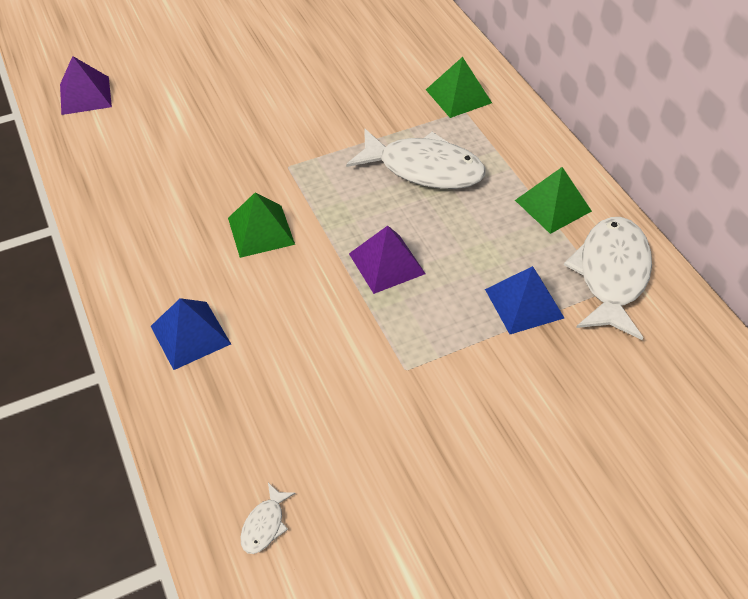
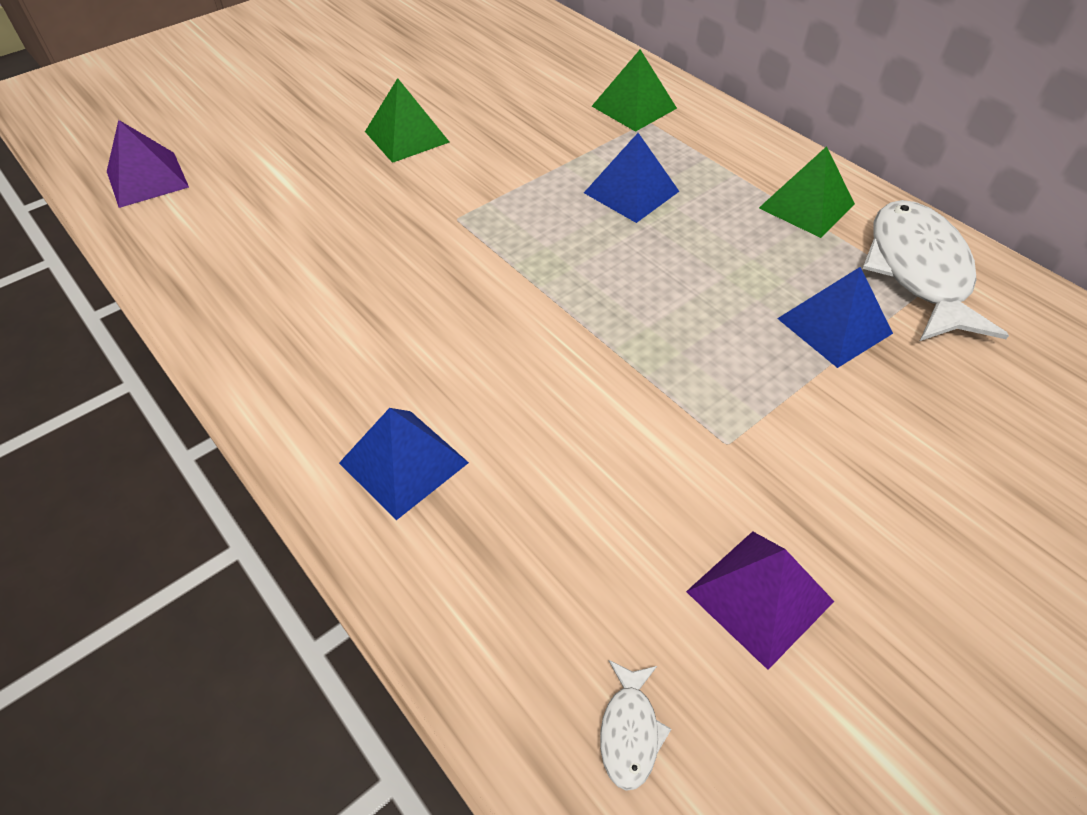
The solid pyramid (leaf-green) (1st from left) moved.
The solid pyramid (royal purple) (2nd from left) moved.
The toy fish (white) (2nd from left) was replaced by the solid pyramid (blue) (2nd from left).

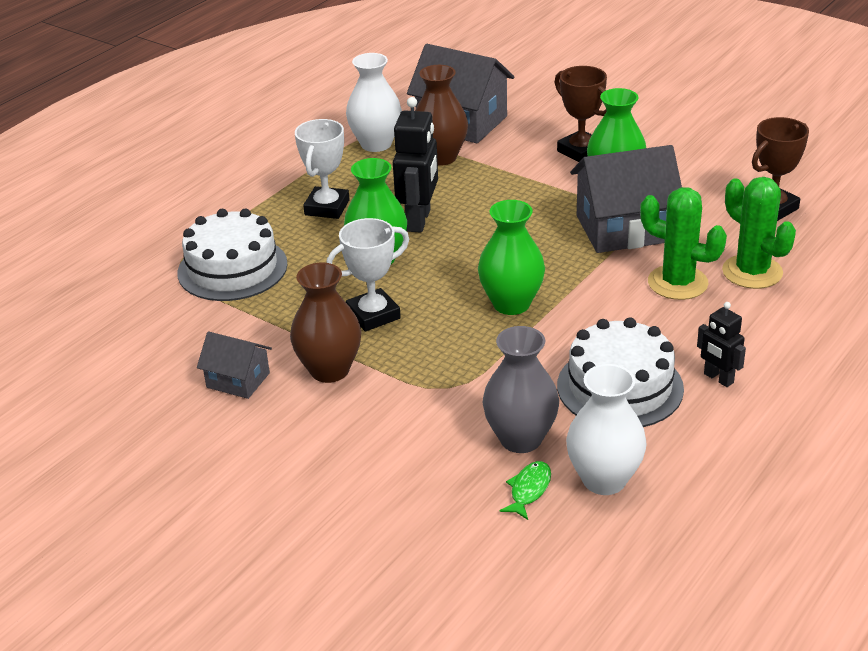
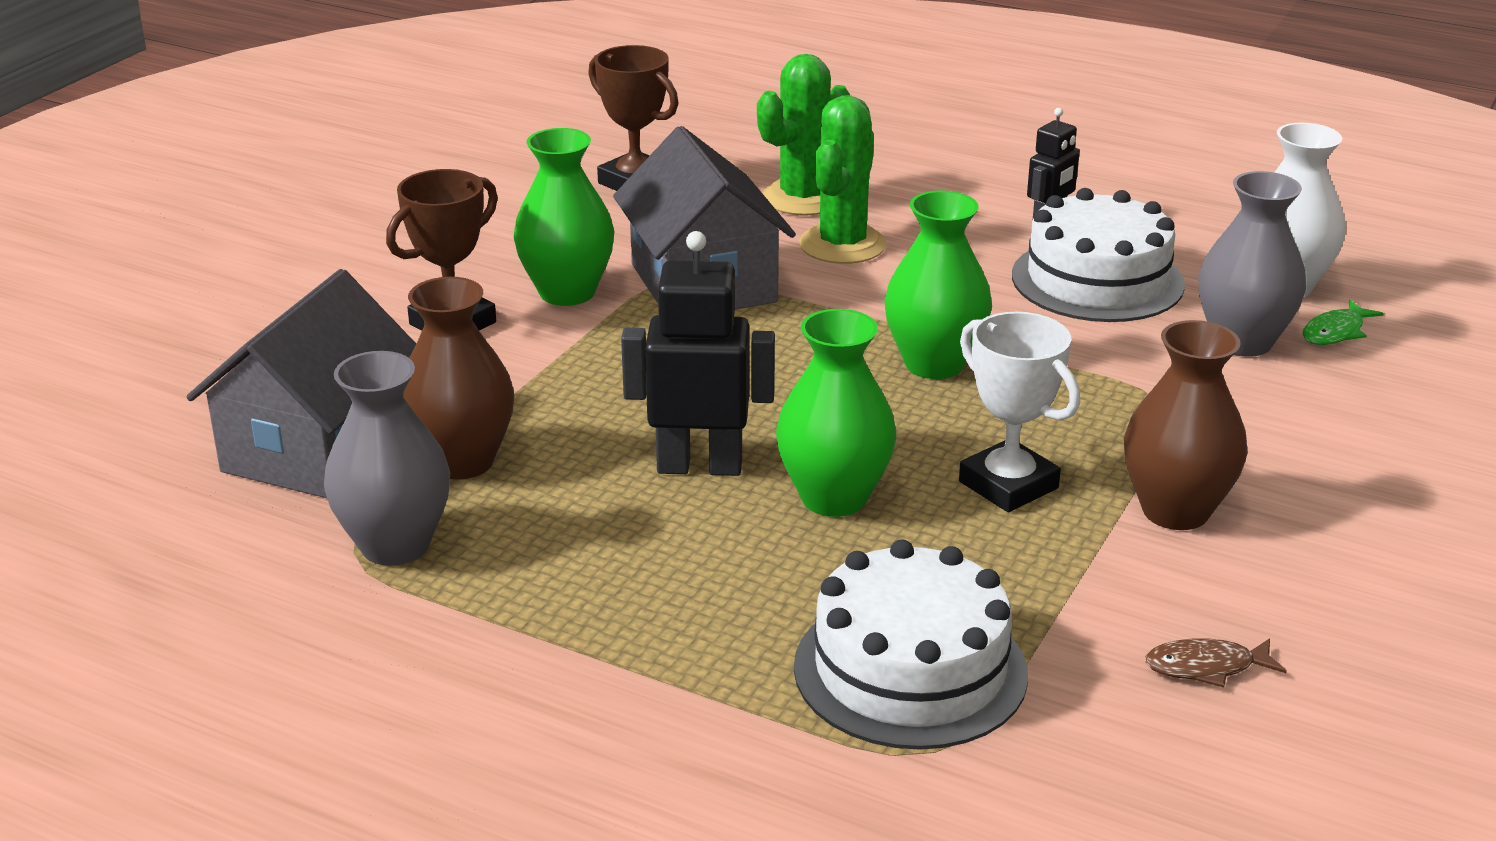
The toy house (grey) (1st from left) disappeared.
The award cup (white) (1st from left) disappeared.
The toy fish (dark brown) appeared.
The vase (white) (1st from left) became the vase (grey) (1st from left).
The toy fish (leaf-green) turned 60 degrees counterclockwise.

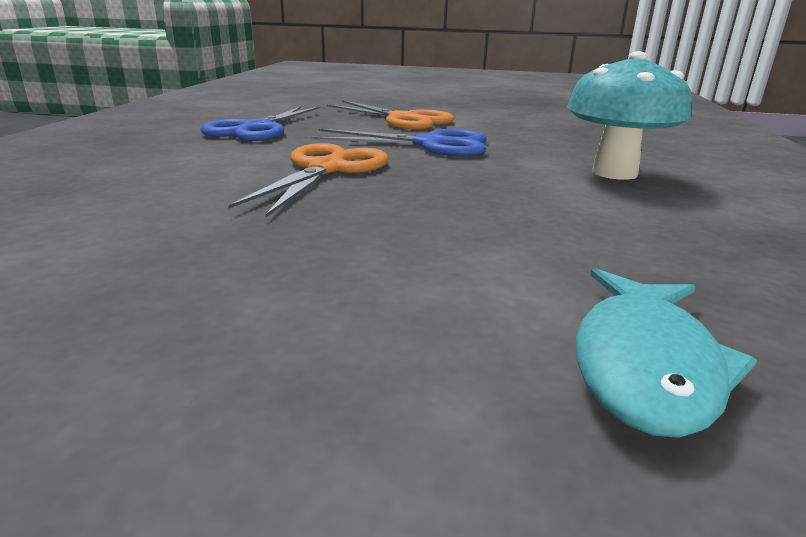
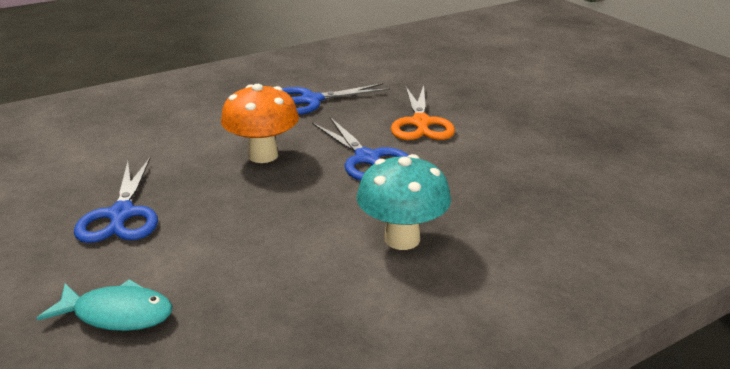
The shears (blue) (1st from left) appeared.
The shears (orange) (1st from left) was replaced by the toadstool (orange).
The toy fish (turquoise) turned 150 degrees counterclockwise.

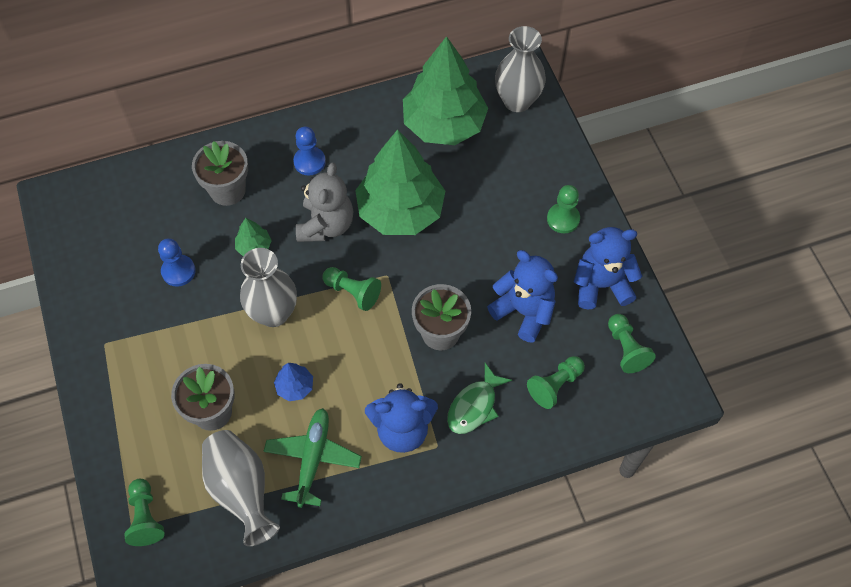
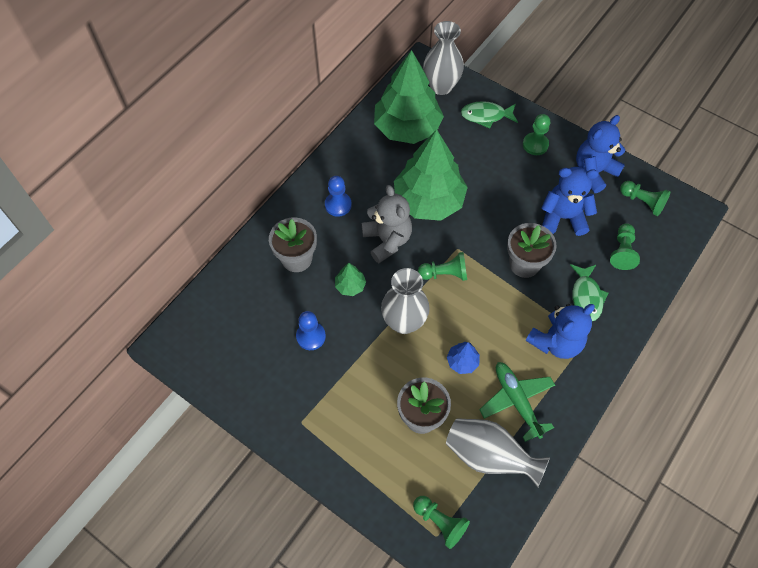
The toy fish (leaf-green) (1st from left) appeared.

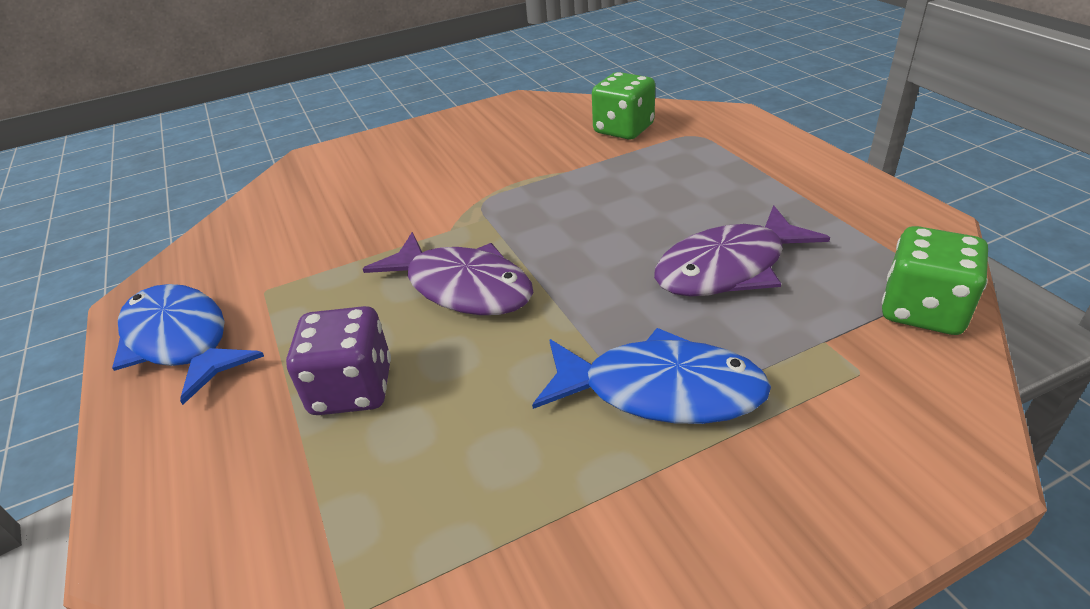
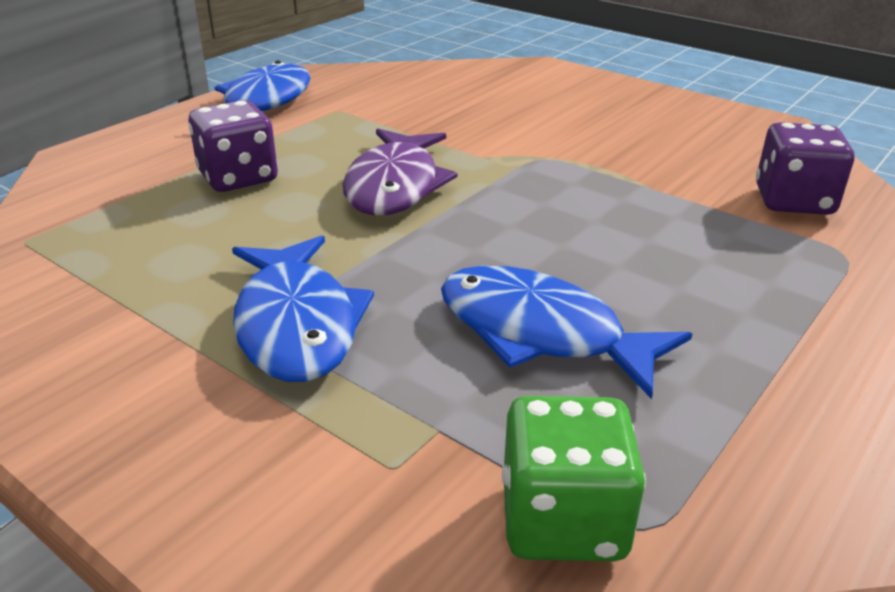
The die (leaf-green) (1st from left) became the die (royal purple) (2nd from left).
The toy fish (royal purple) (2nd from left) became the toy fish (blue) (3rd from left).

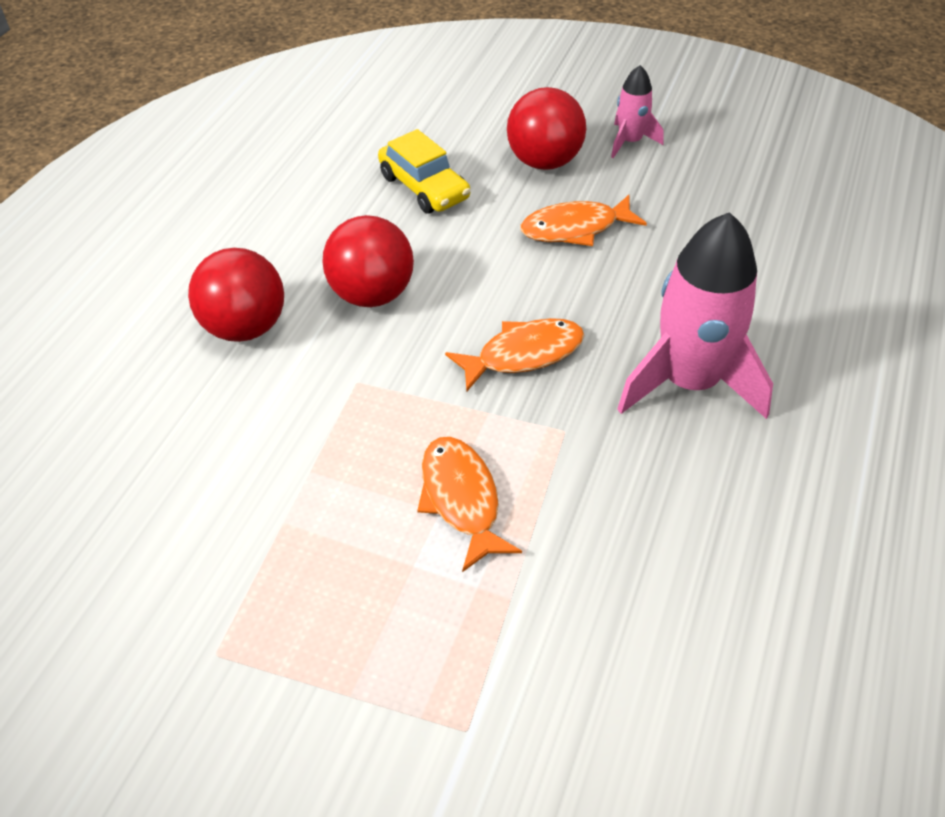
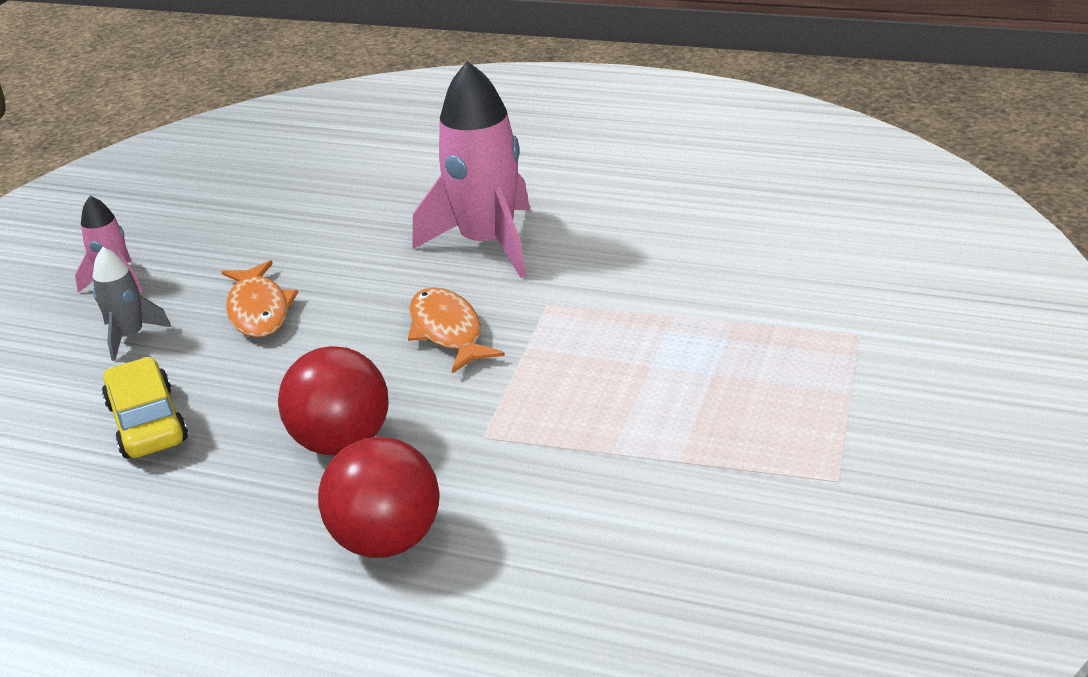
The toy fish (orange) (1st from left) disappeared.
The ball (crimson) (3rd from left) was replaced by the rocket (grey).
The automobile (yellow) turned 75 degrees counterclockwise.

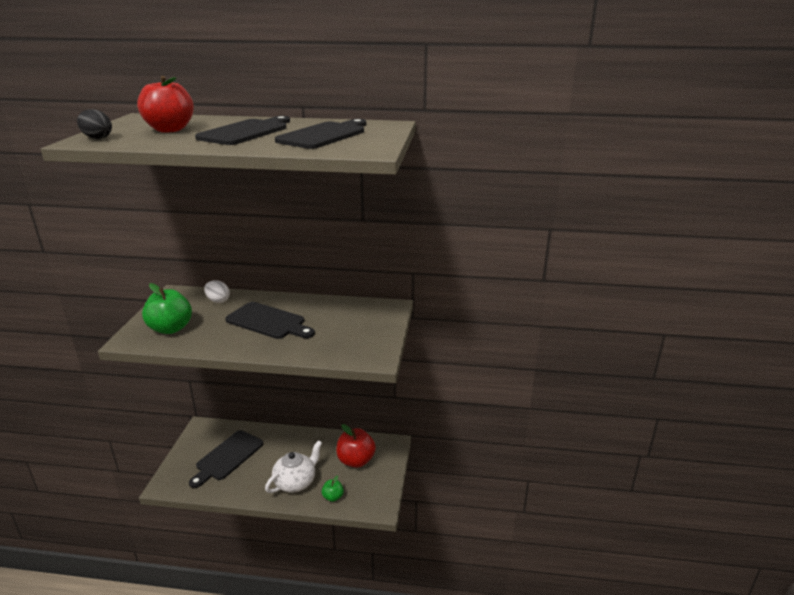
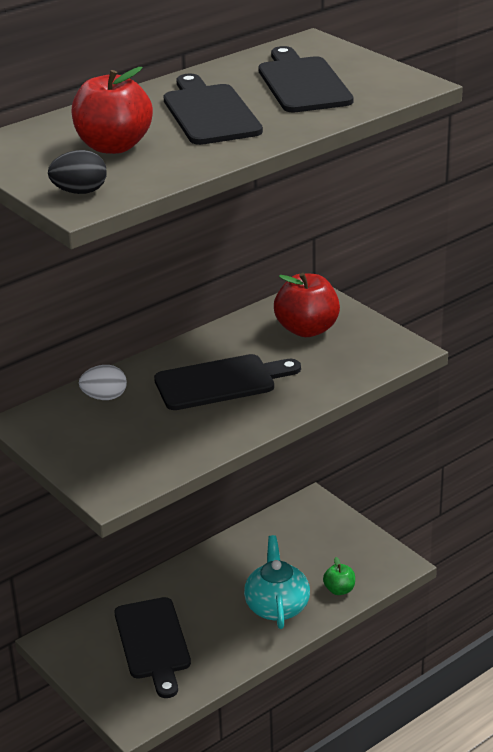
The toy apple (leaf-green) (1st from left) disappeared.
The toy apple (crimson) (2nd from left) moved.
The tea pot (white) became the tea pot (turquoise).

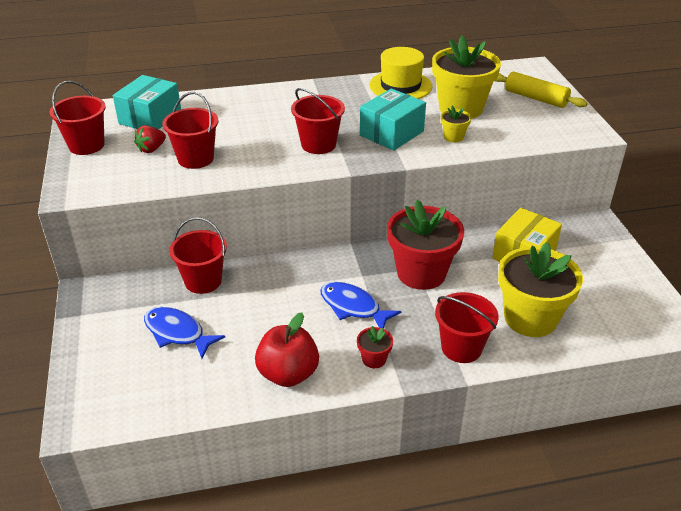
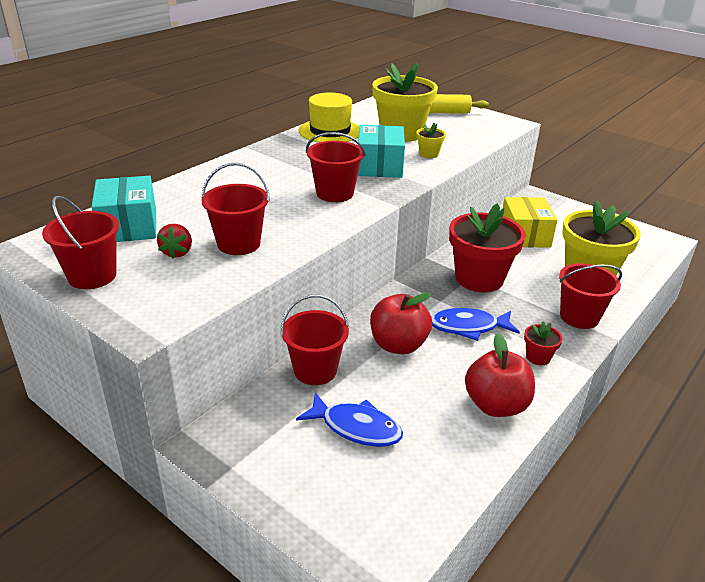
The toy apple (crimson) (1st from left) appeared.
The toy fish (blue) (1st from left) turned 150 degrees counterclockwise.

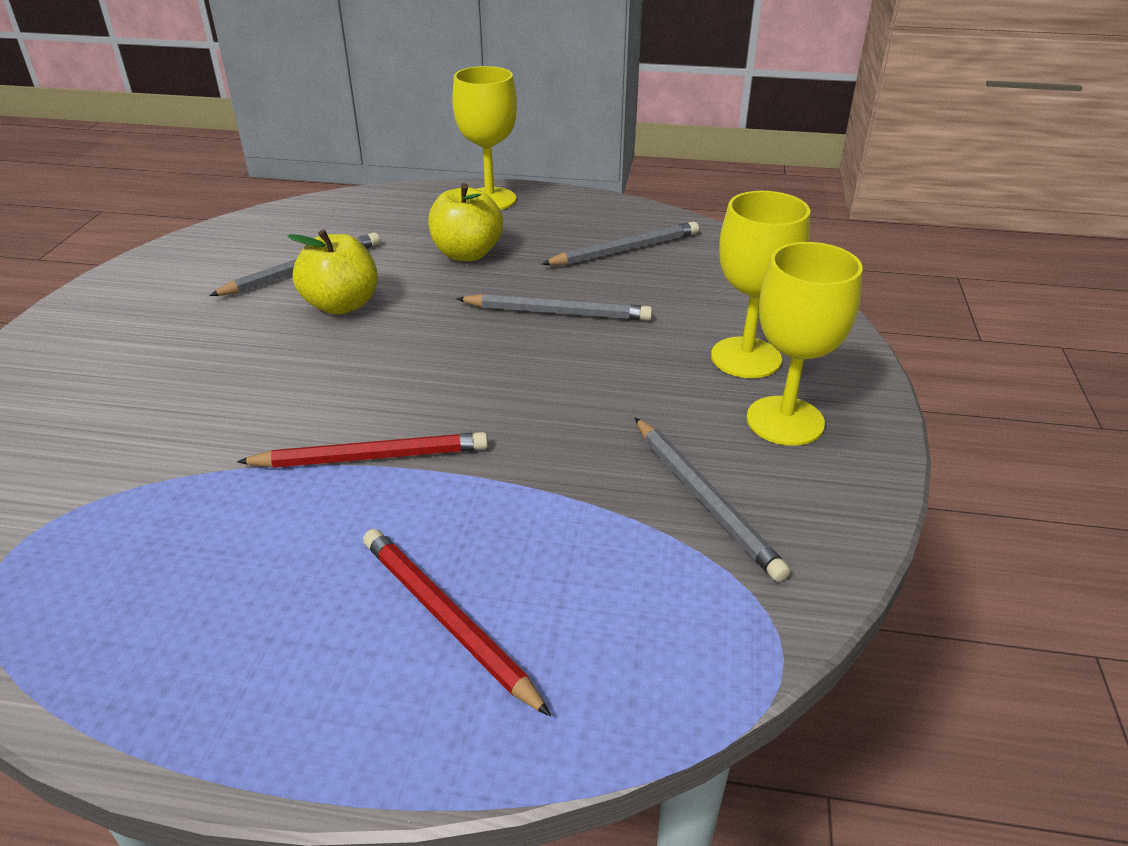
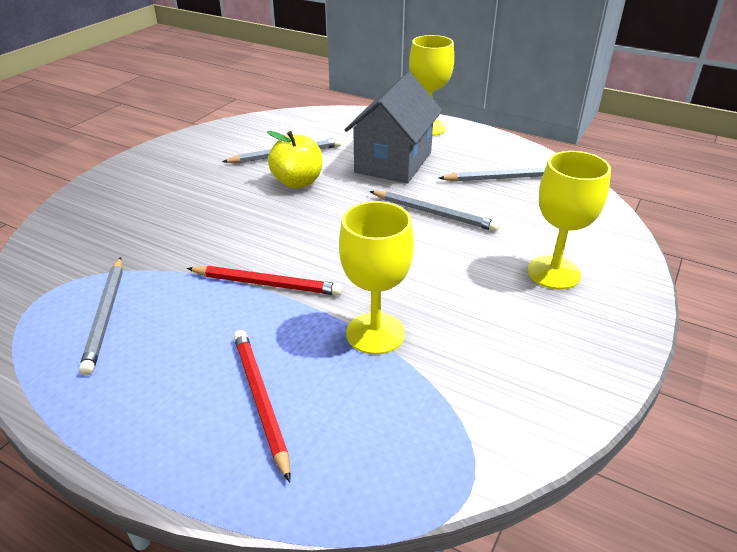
The wooden pencil (grey) (4th from left in the first image) moved.
The wine glass (yellow) (3rd from left in the first image) moved.
The toy apple (yellow) (2nd from left) was replaced by the toy house (grey).

